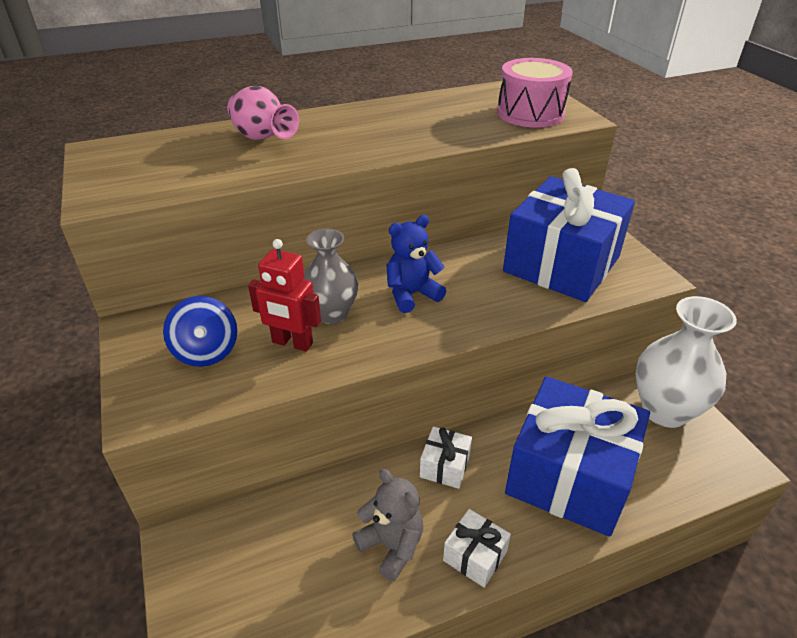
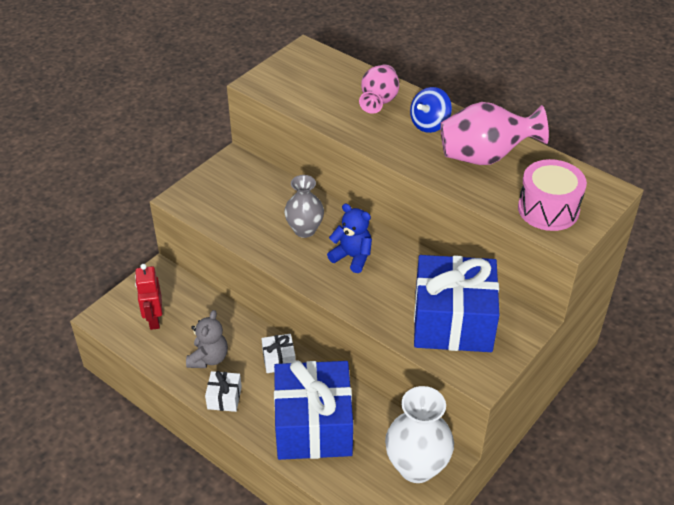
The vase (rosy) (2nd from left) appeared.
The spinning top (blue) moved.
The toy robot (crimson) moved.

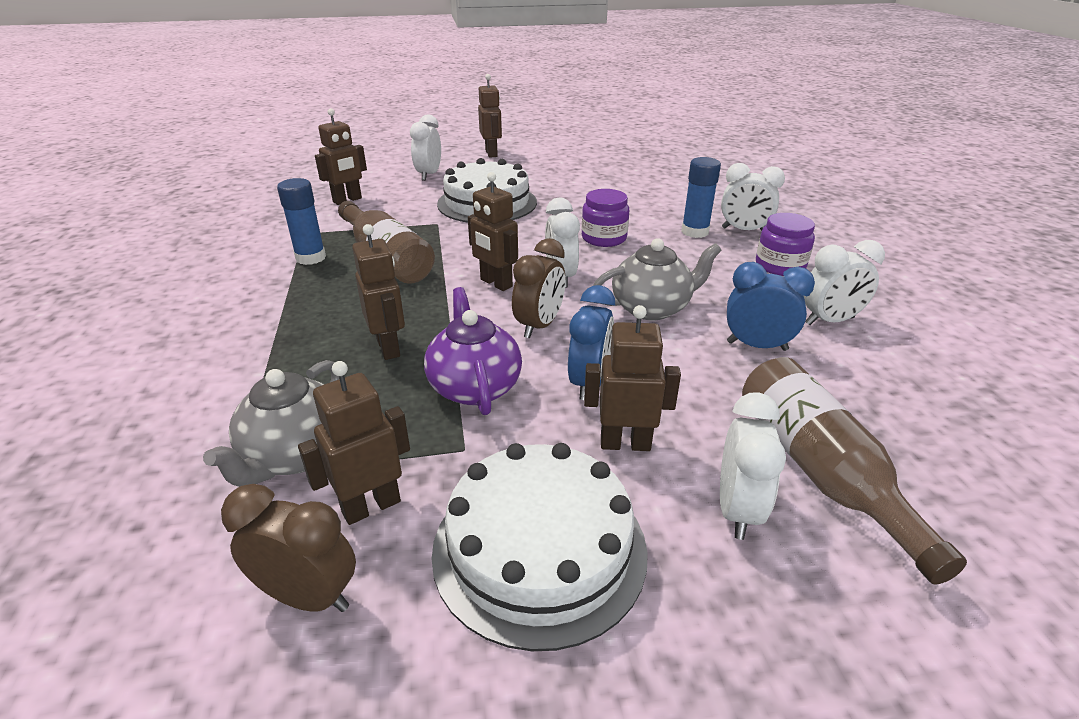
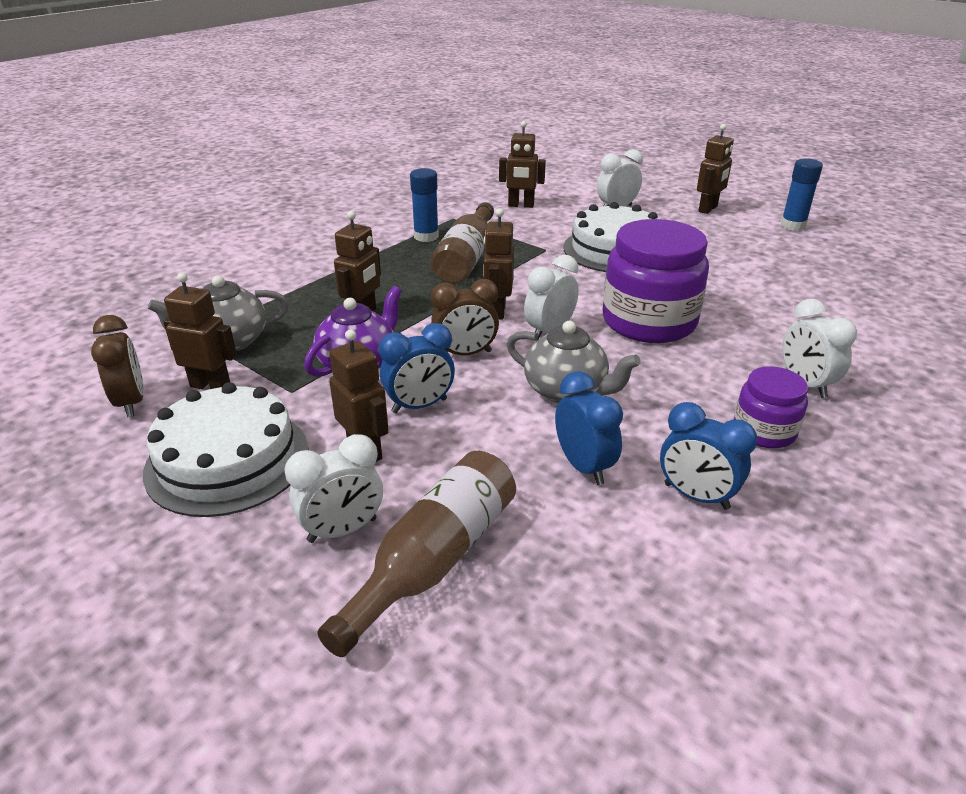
The glue stick (blue) (2nd from left) moved.
The clock (white) (5th from left) became the clock (blue) (3rd from left).
The preserve jar (royal purple) (1st from left) changed to 1.88 times the size.

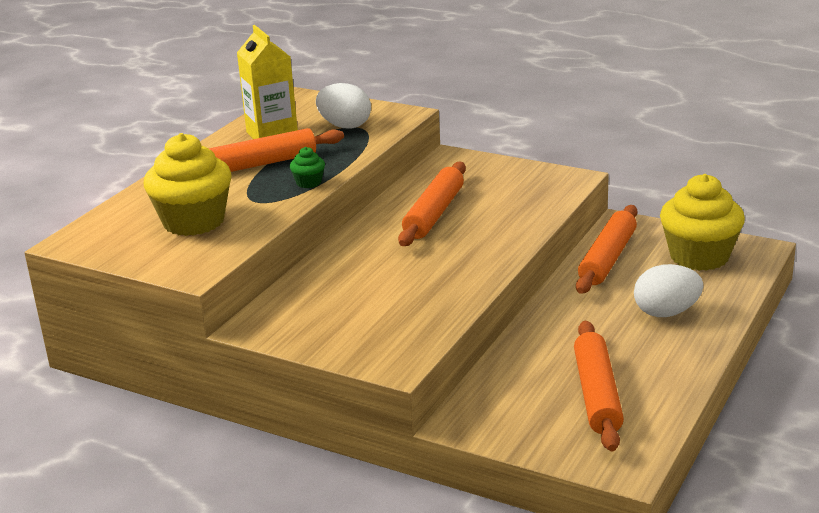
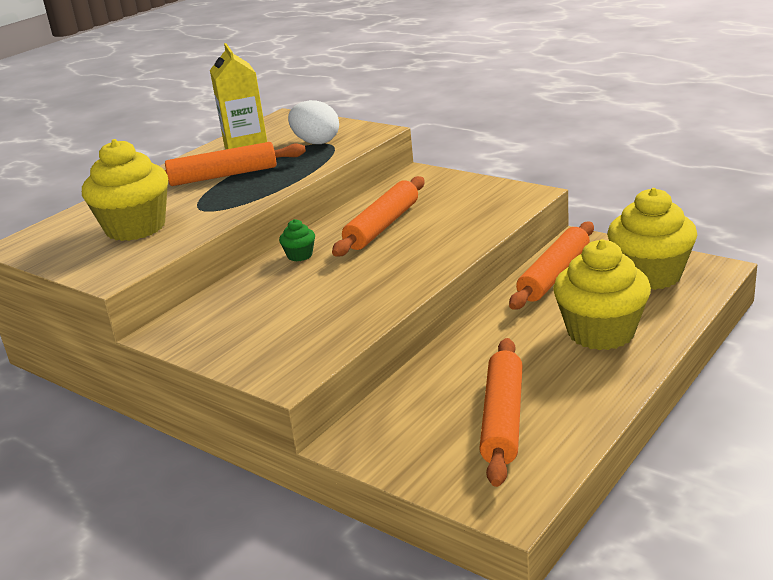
The fairy cake (leaf-green) moved.
The egg shape (white) (2nd from left) was replaced by the fairy cake (yellow) (2nd from left).

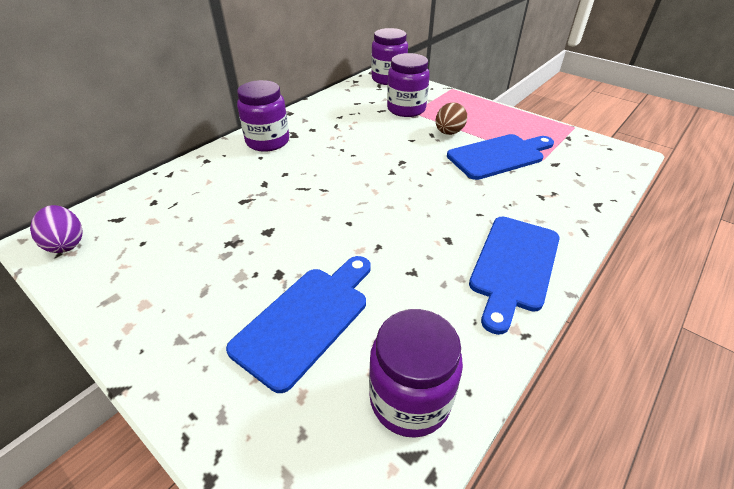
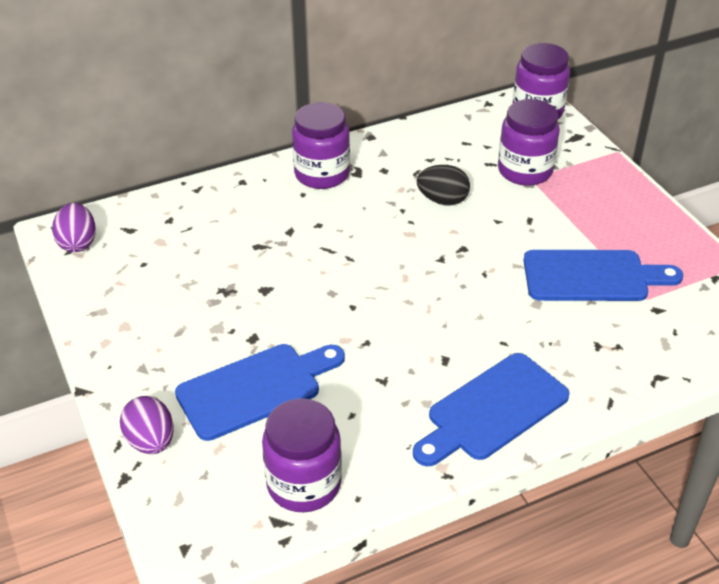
The egg shape (dark brown) disappeared.
The egg shape (royal purple) (2nd from left) appeared.
The egg shape (jet-black) appeared.

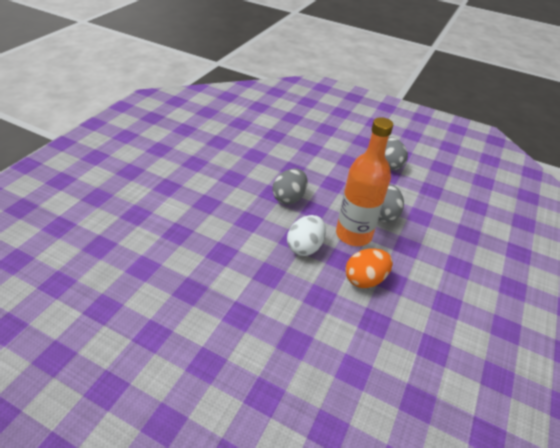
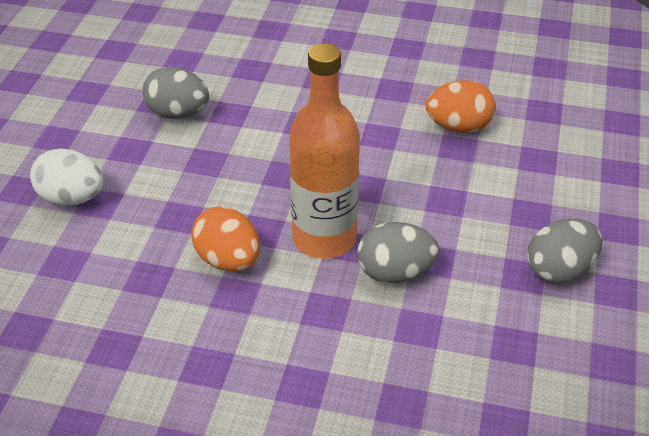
The egg shape (orange) (2nd from left) appeared.
The egg shape (grey) (1st from left) moved.
The egg shape (white) moved.

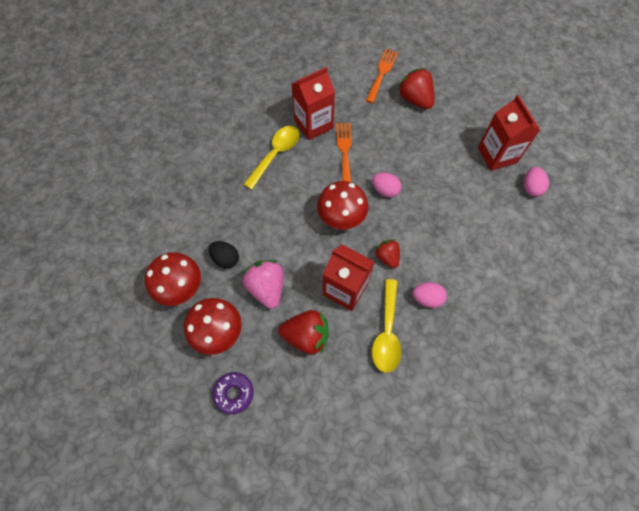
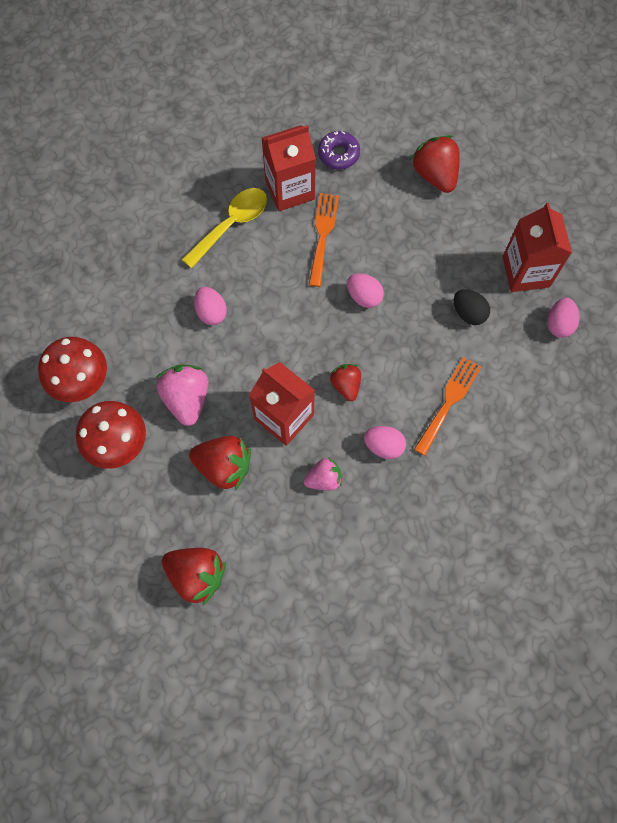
The toadstool (crimson) (3rd from left) disappeared.
The berry (crimson) (1st from left) appeared.
The egg shape (rosy) (1st from left) appeared.
The egg shape (jet-black) moved.
The doughnut (royal purple) moved.
The table fork (orange) (2nd from left) moved.
The spoon (yellow) (2nd from left) was replaced by the berry (rosy) (2nd from left).

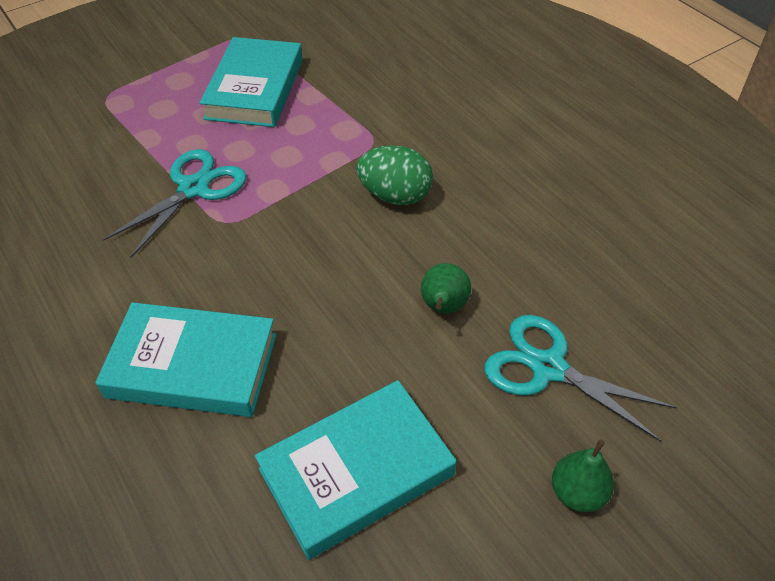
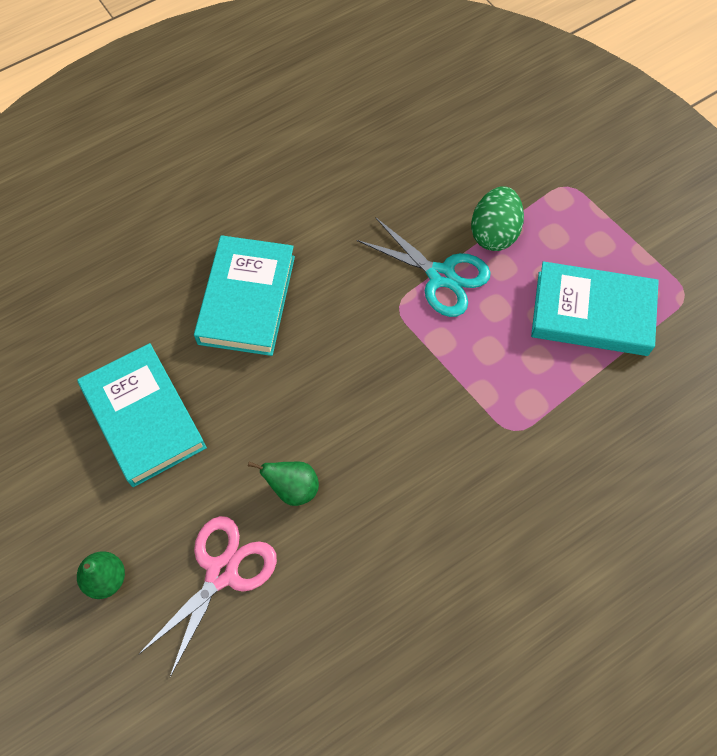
The egg shape (leaf-green) moved.
The shears (turquoise) (2nd from left) became the shears (rosy).

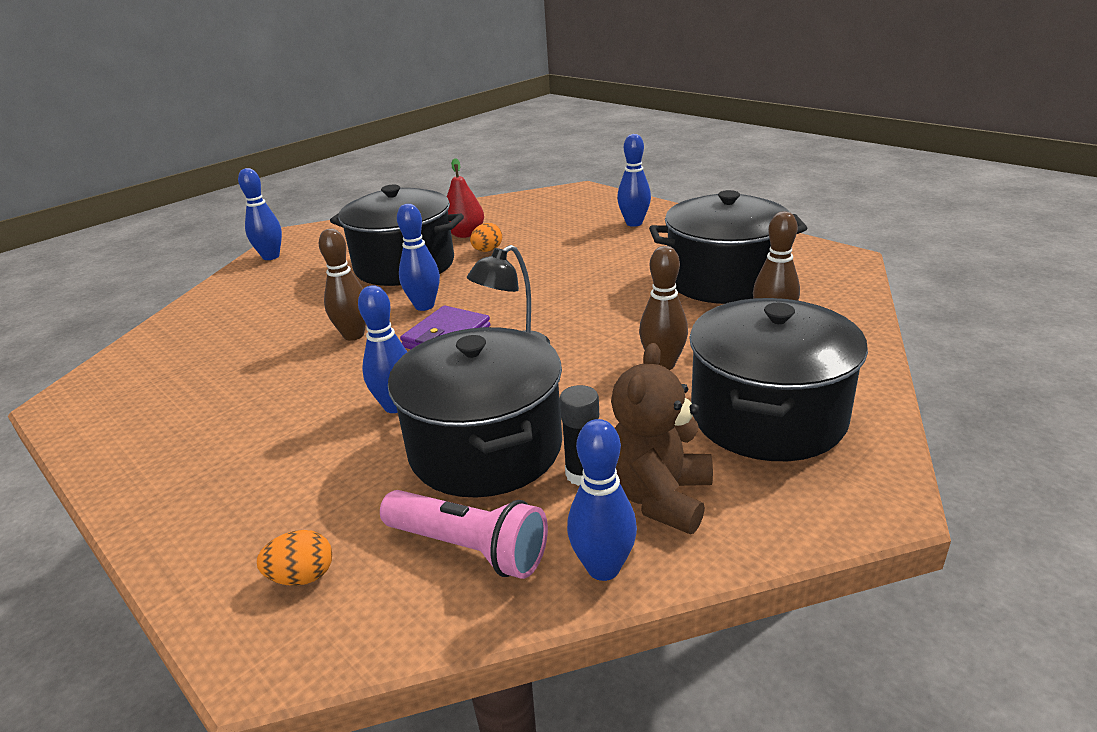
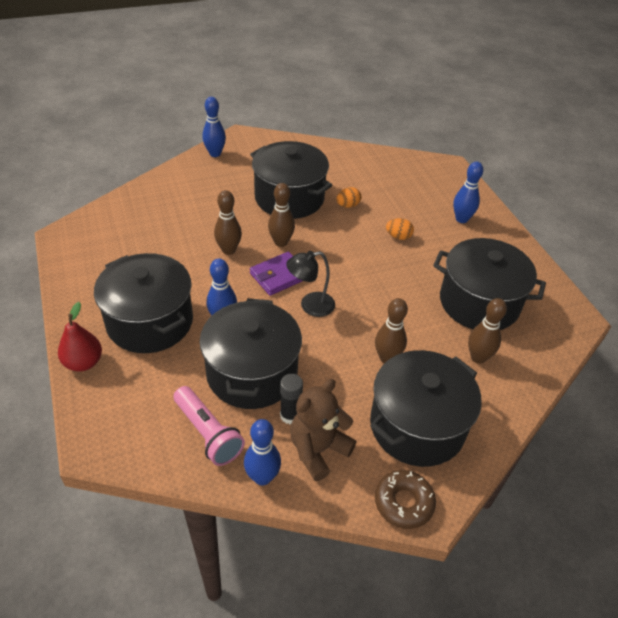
The pot (jet-black) (1st from left) appeared.
The doughnut (dark brown) appeared.
The egg shape (orange) (1st from left in the first image) moved.
The toy pear (crimson) moved.
The tenpin (blue) (3rd from left) became the tenpin (dark brown) (2nd from left).

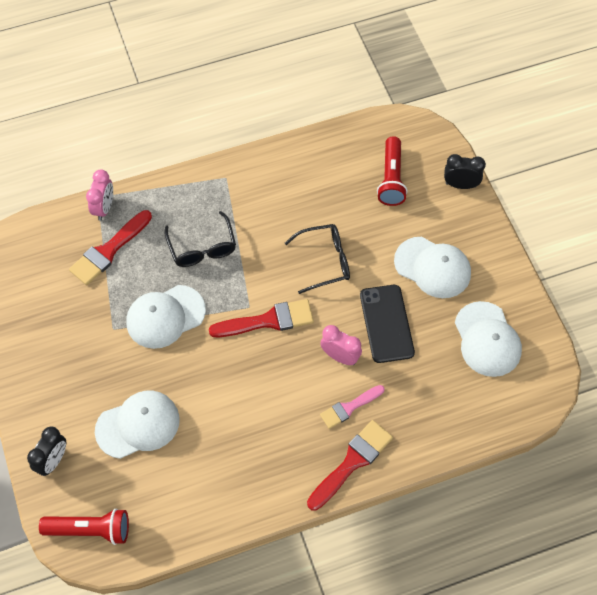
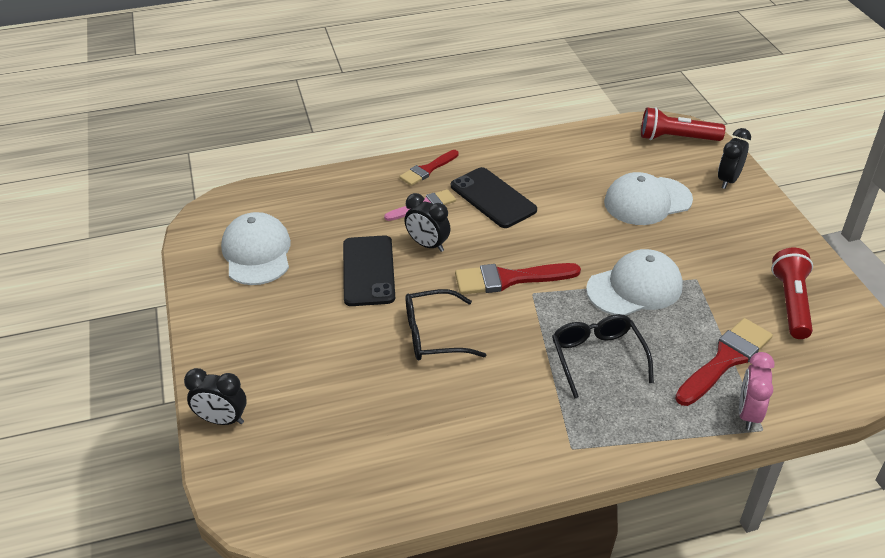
The peaked cap (white) (3rd from left) disappeared.
The phone (jet-black) (2nd from left) appeared.
The flashlight (crimson) (2nd from left) moved.
The clock (rosy) (2nd from left) became the clock (jet-black) (2nd from left).
The brush (crimson) (3rd from left in the first image) changed to 0.65 times the size.

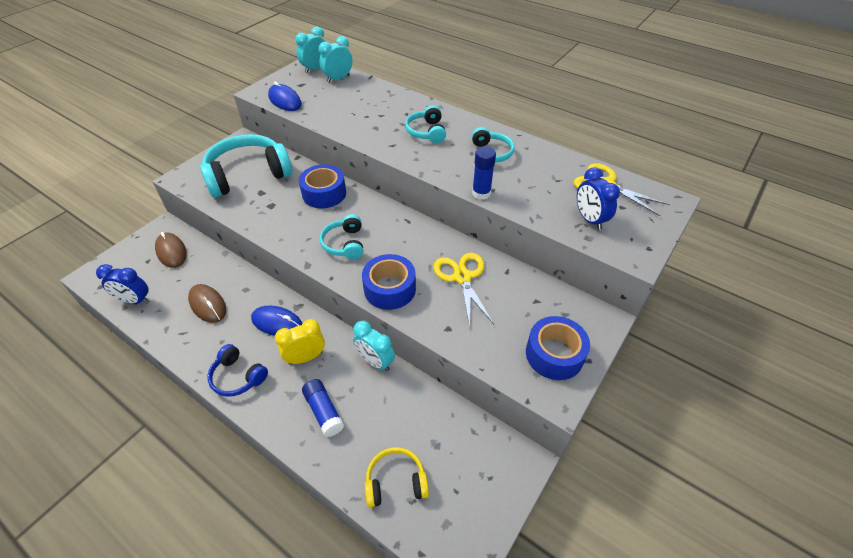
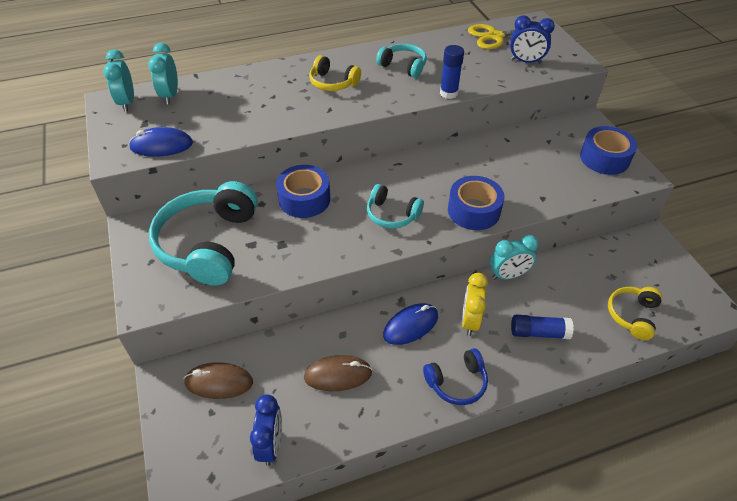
The shears (yellow) (1st from left) disappeared.
The headset (turquoise) (3rd from left) became the headset (yellow) (1st from left).
The clock (blue) (1st from left) turned 45 degrees counterclockwise.

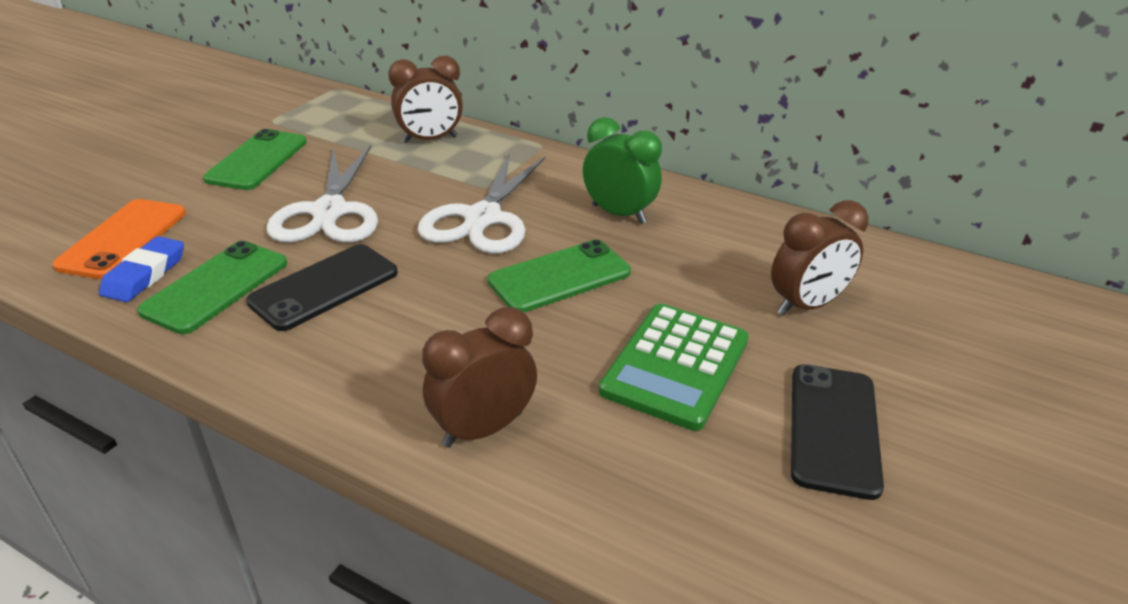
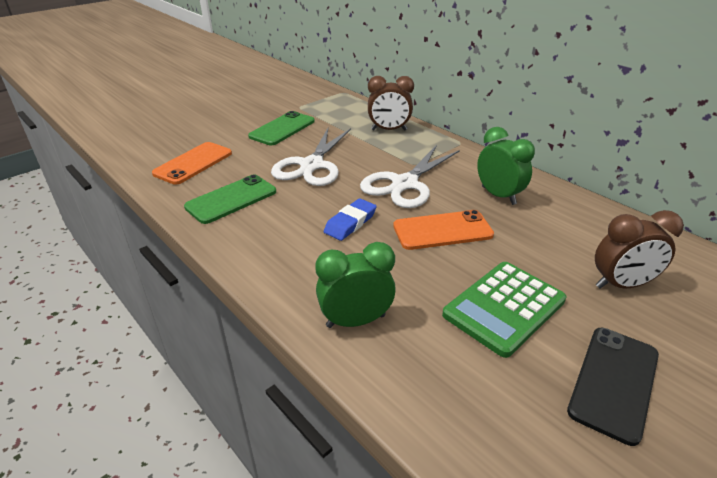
The phone (jet-black) (1st from left) disappeared.
The pencil eraser (blue) moved.
The clock (dark brown) (2nd from left) became the clock (leaf-green) (1st from left).
The phone (leaf-green) (3rd from left) became the phone (orange) (2nd from left).

